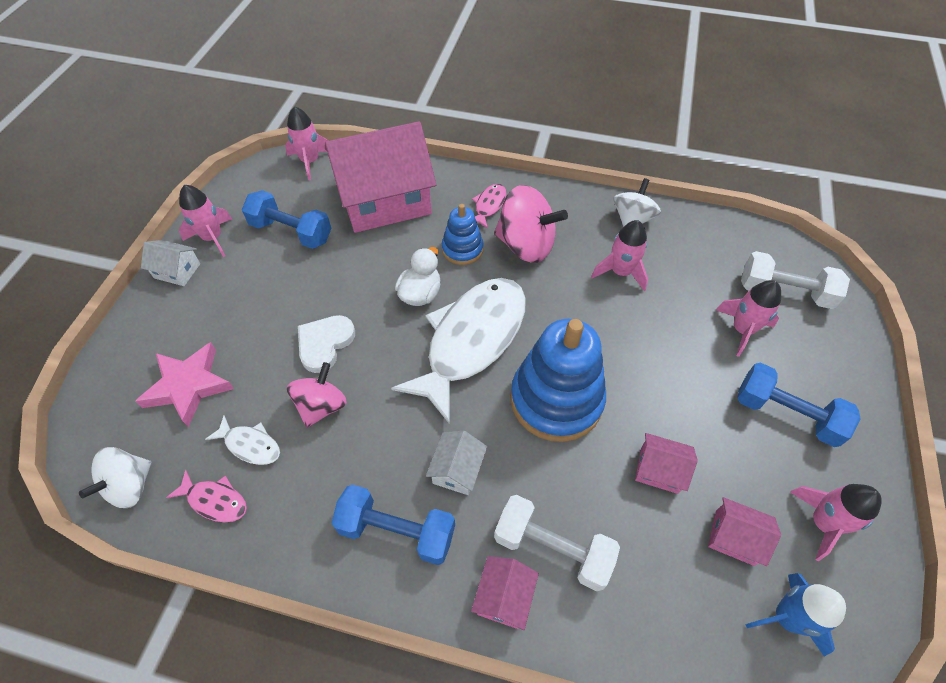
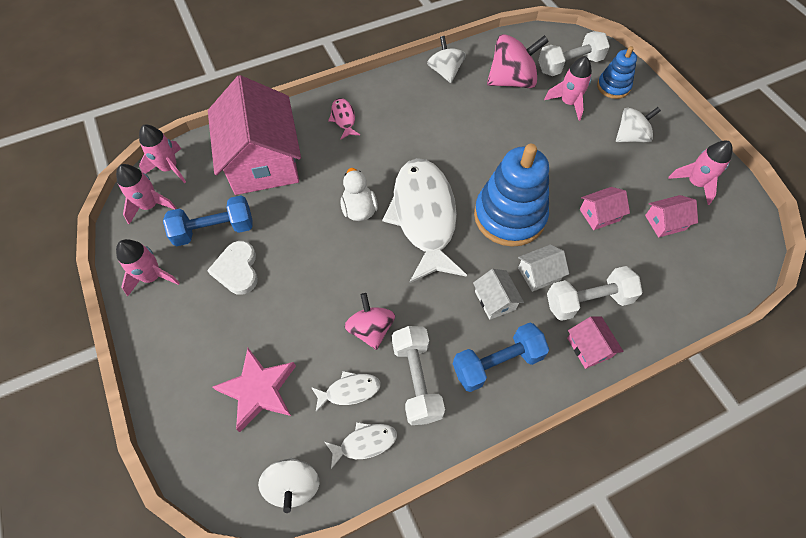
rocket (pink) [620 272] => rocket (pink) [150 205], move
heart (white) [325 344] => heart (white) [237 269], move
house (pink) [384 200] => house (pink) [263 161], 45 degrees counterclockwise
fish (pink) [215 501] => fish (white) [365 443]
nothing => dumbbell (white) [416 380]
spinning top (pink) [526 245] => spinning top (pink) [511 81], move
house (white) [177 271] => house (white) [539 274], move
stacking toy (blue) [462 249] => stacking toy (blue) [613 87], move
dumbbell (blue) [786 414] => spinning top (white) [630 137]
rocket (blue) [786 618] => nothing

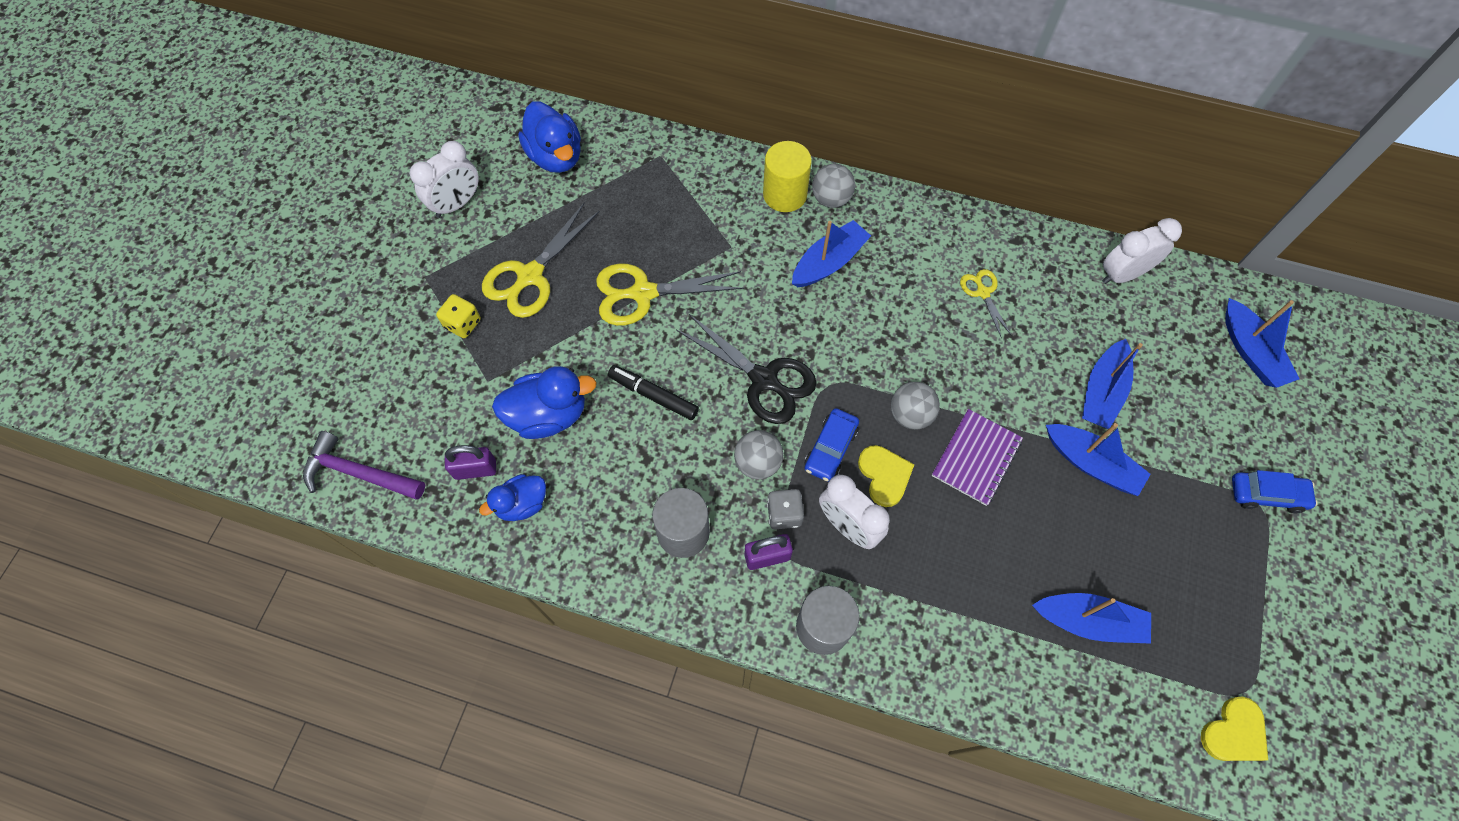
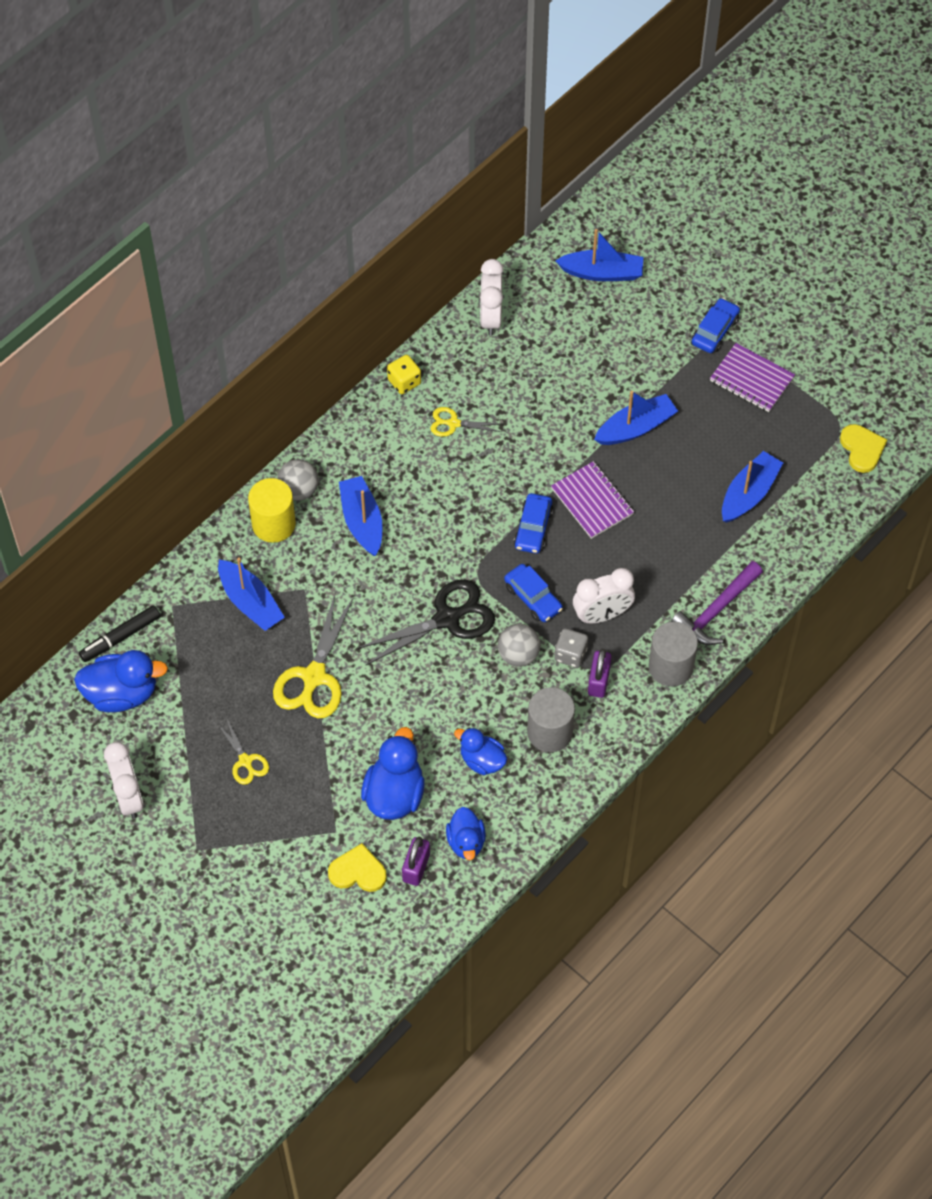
marker (black) [653 395] => marker (black) [120 637], move
scissors (yellow) [530 276] => scissors (yellow) [245 761], x0.53
boat (blue) [1102 392] => boat (blue) [250 602], move
heart (yellow) [884 475] => heart (yellow) [358 871], move
dice (yellow) [463 324] => dice (yellow) [404 382], move
nothing => duck (blue) [482 760]
ball (grey) [910 415] => car (blue) [533 528]
hammer (purple) [358 473] => hammer (purple) [716 611], move
nothing => notebook (purple) [751 379]

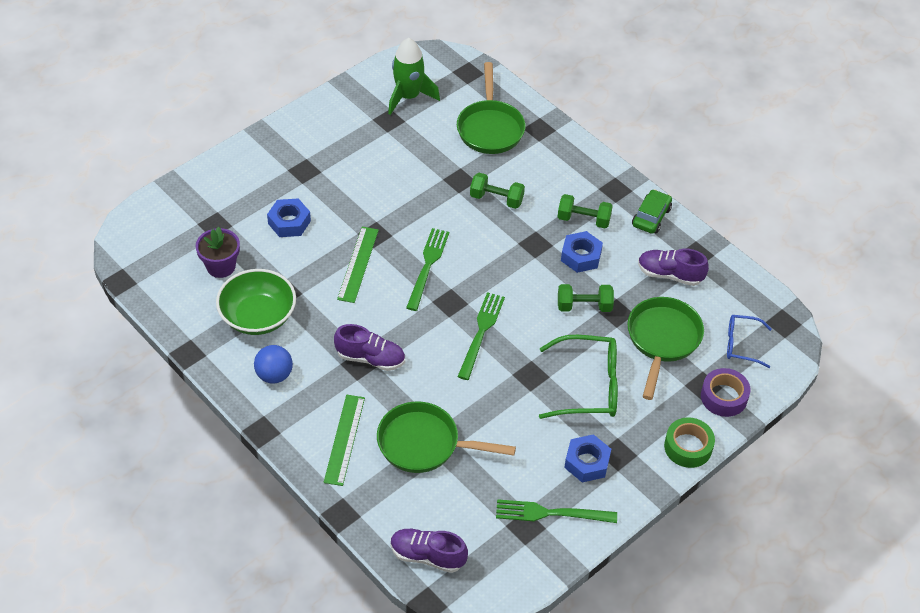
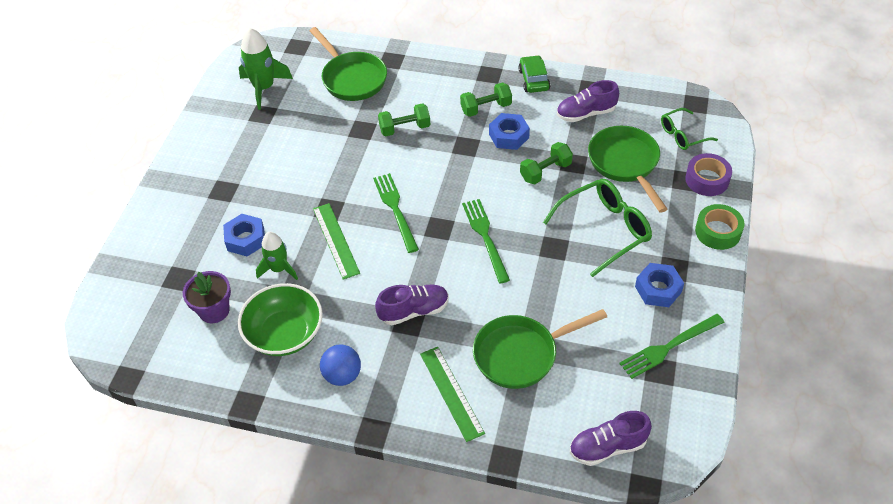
nothing => rocket (green) [279 269]
glasses (blue) [741 344] => glasses (green) [682 135]

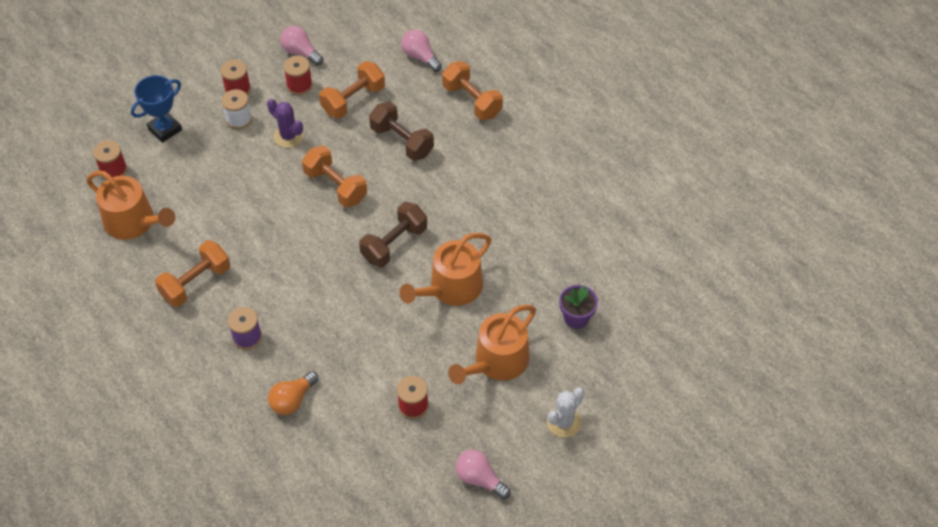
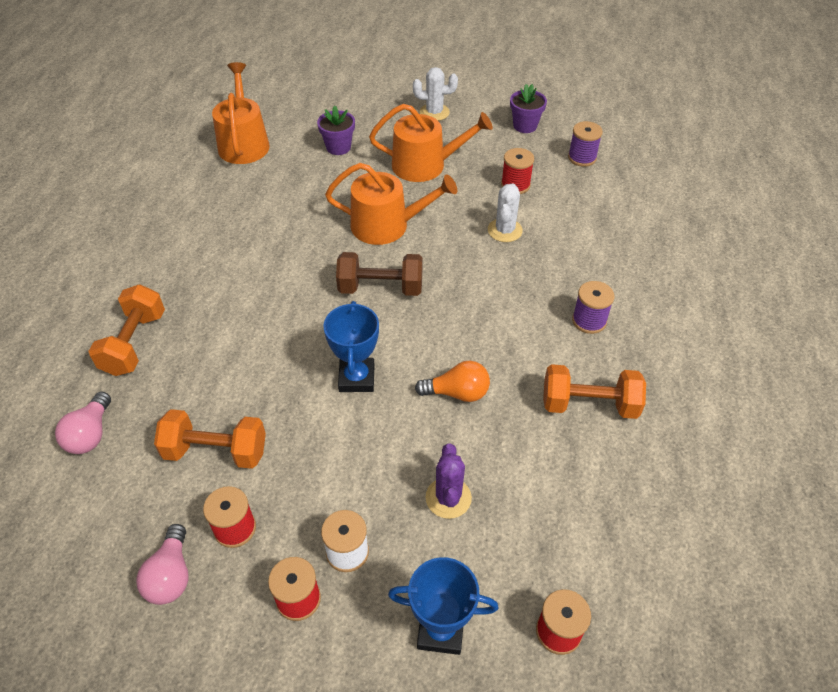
watering can (orange) [134 222] => watering can (orange) [244 143], move
dumbbell (orange) [336 186] => trophy (blue) [357 378]
light bulb (orange) [292 400] => light bulb (orange) [457 393], move
cactus (purple) [288 136] => cactus (purple) [448 498], move
nothing => cactus (white) [505 230]
light bulb (pink) [479 479] => flower pot (purple) [525 126]
nothing => spool (purple) [582 158]
dumbbell (brown) [402 141] => nothing

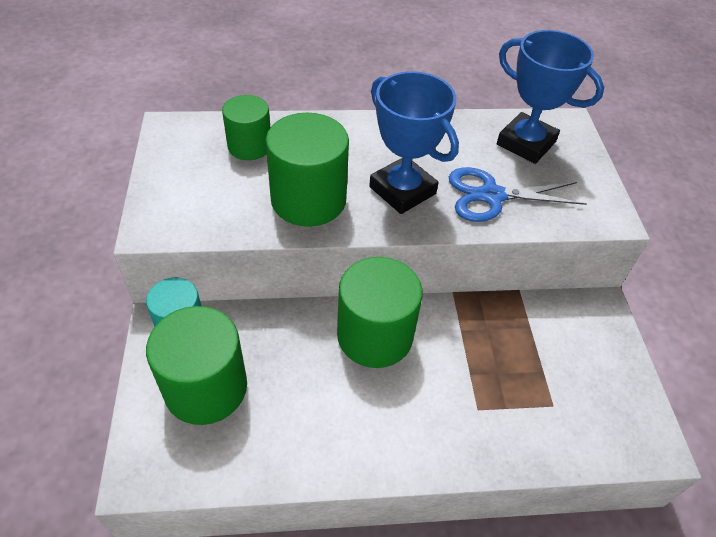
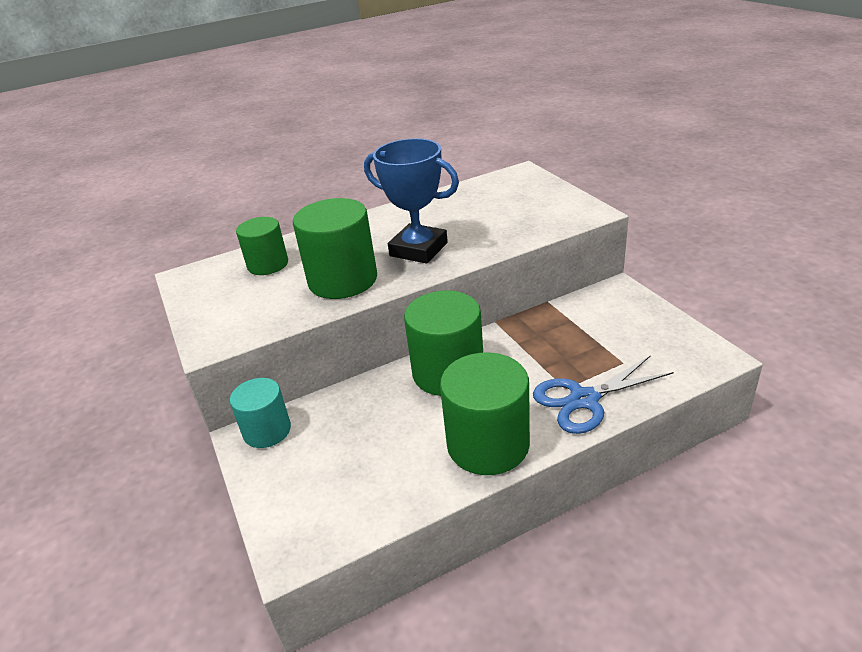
cylinder (green) [206 388] => cylinder (green) [488 444], move
scissors (blue) [491 196] => scissors (blue) [584 399], move
trophy (blue) [526 143] => nothing

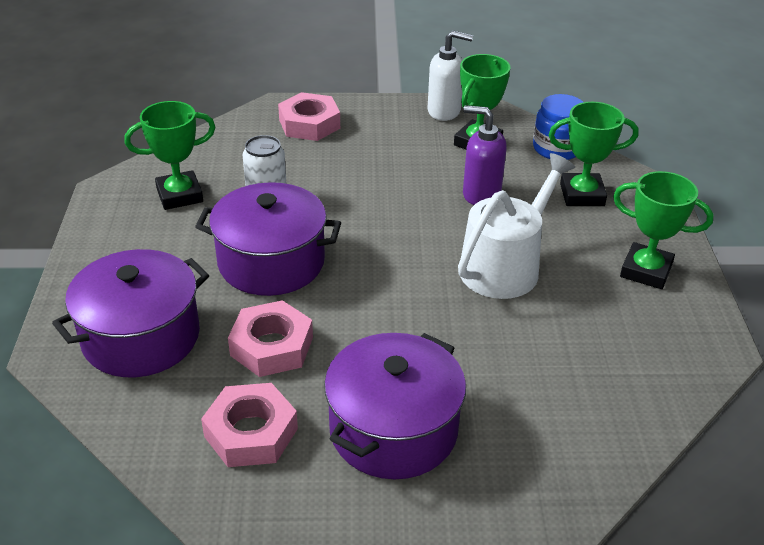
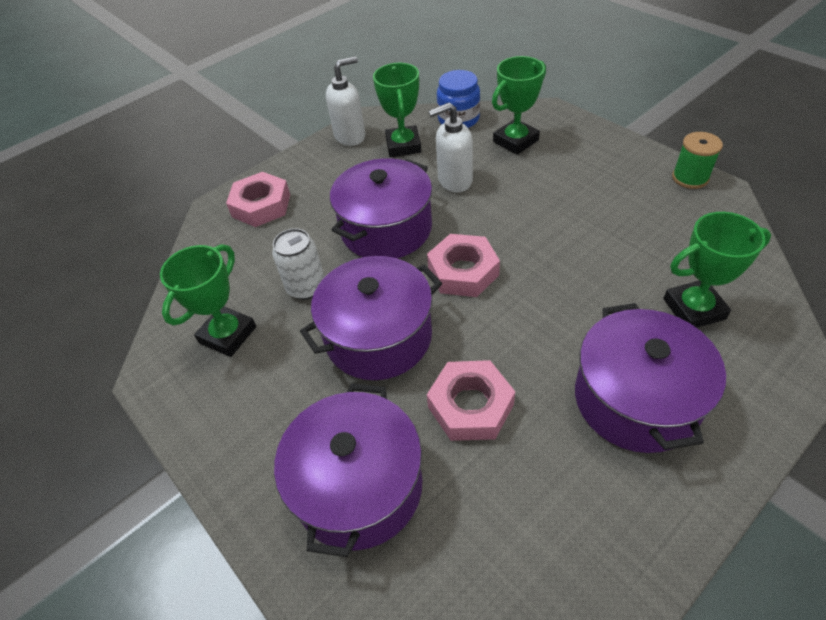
nothing => pot (purple) [386 229]
nut (pink) [251 432] => nut (pink) [463 271], move
soap dispenser (purple) [481 194] => soap dispenser (white) [454 181]
trophy (green) [646 271] => trophy (green) [694 309], move
nothing => spool (green) [690 178]
watering can (white) [505 266] => nothing

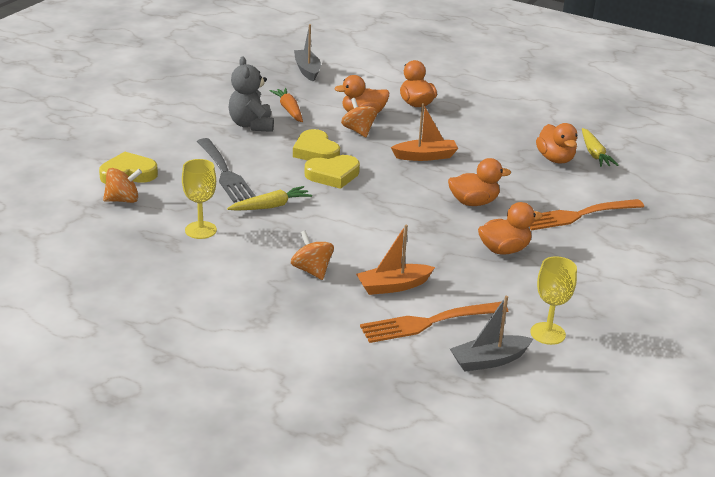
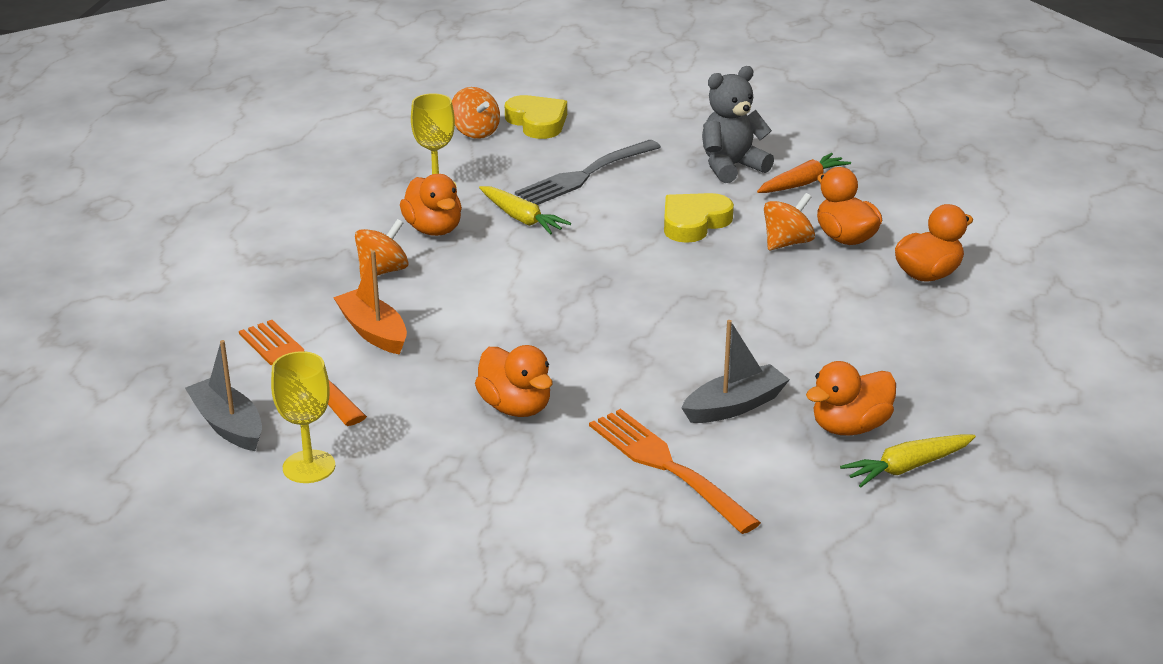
duck (orange) [473 202] => duck (orange) [433 229], move
boat (grey) [307 70] => boat (grey) [734 406], move
heart (yellow) [333 175] => nothing
boat (orange) [425 156] => nothing

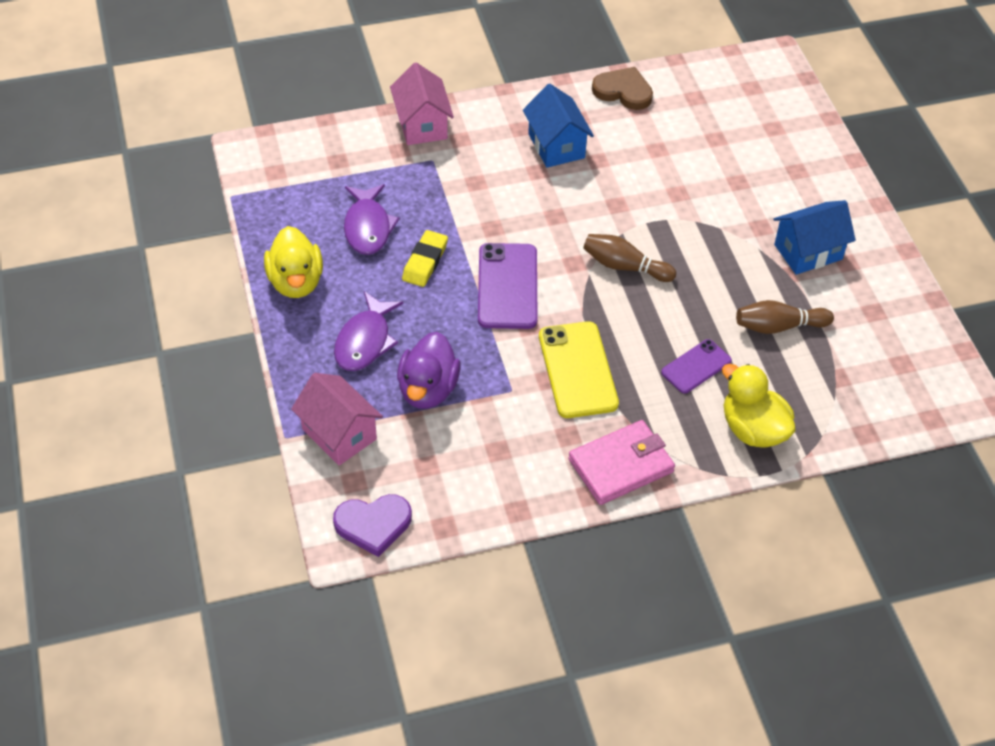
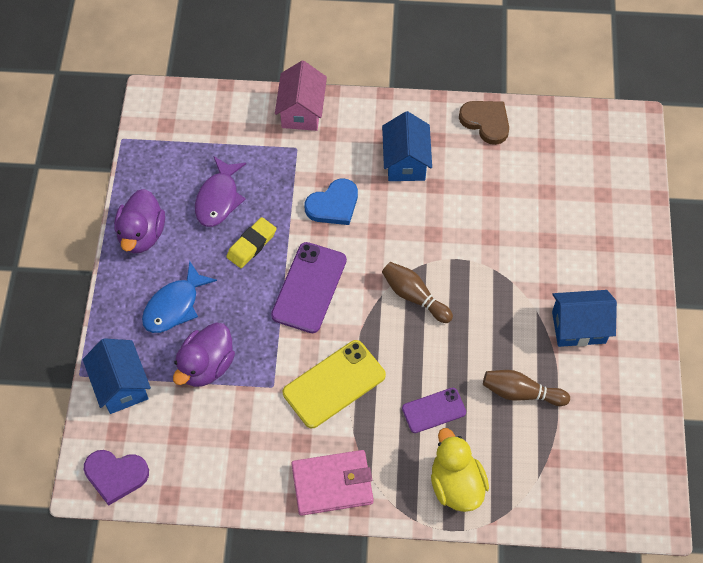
house (pink) [339 434] => house (blue) [121 385]
duck (yellow) [296 282] => duck (purple) [142 234]
fish (purple) [365 341] => fish (blue) [174 306]
phone (yellow) [577 370] => phone (yellow) [334 384], 45 degrees clockwise
nothing => heart (blue) [333 205]

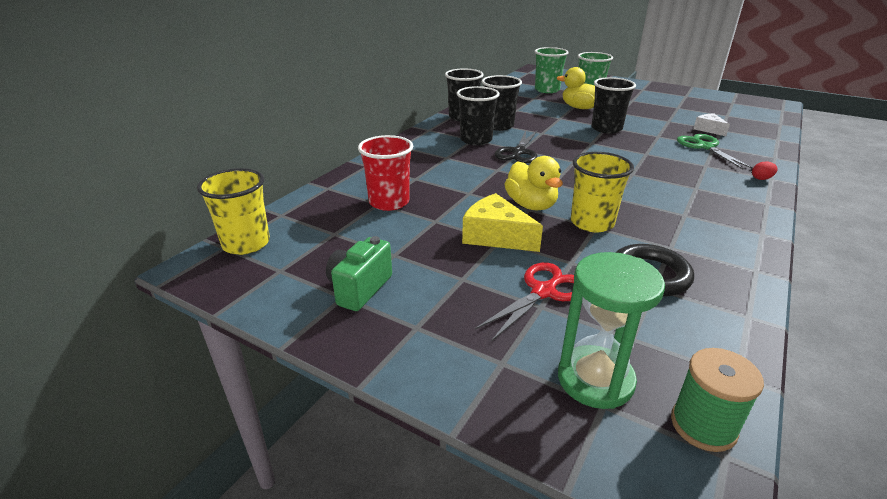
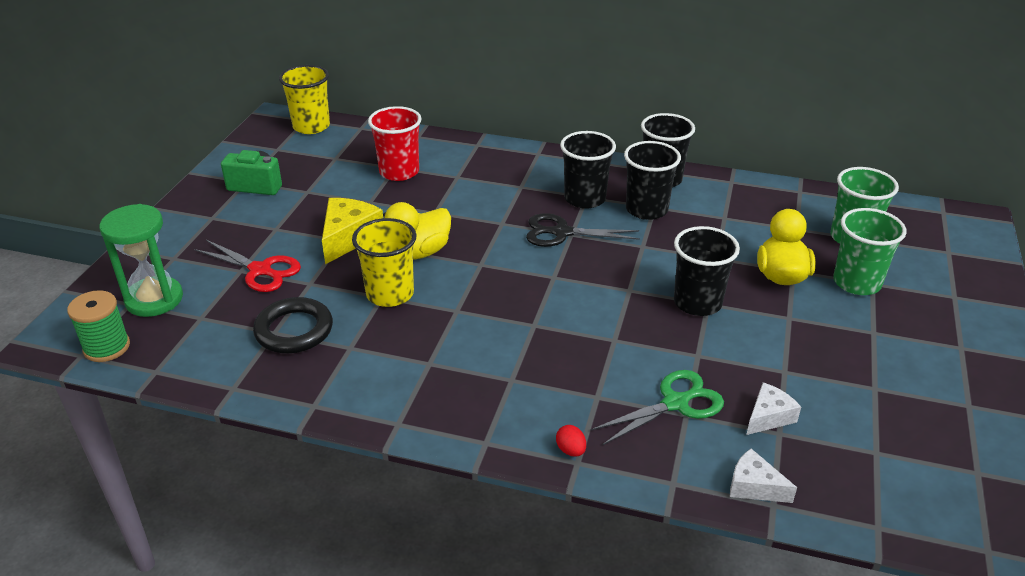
nothing => cheese (white) [754 486]

